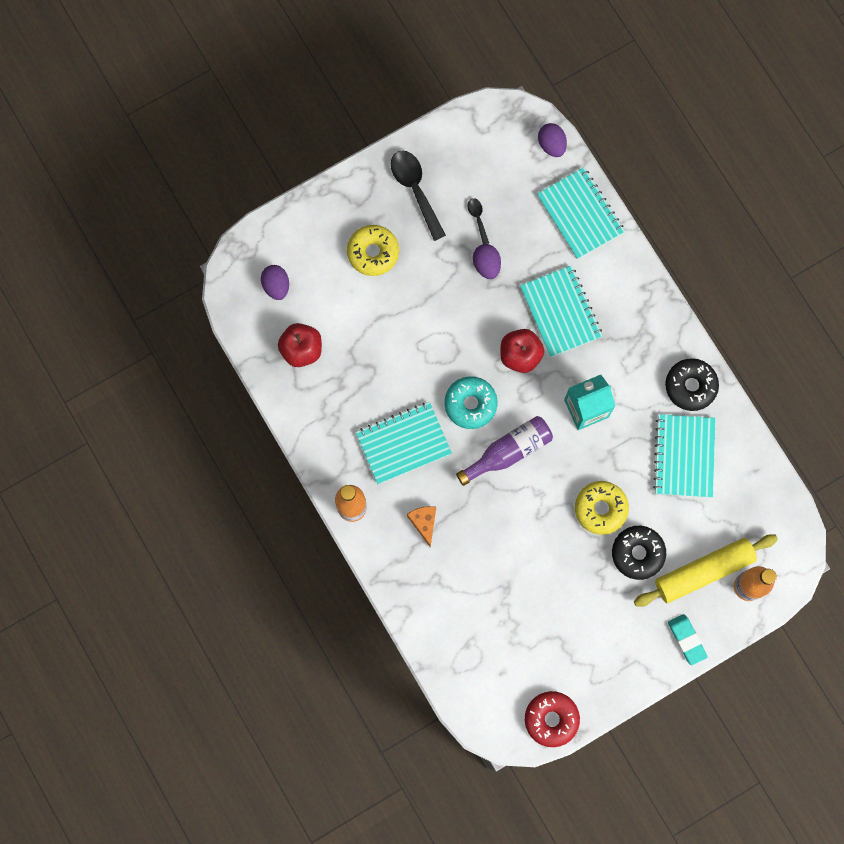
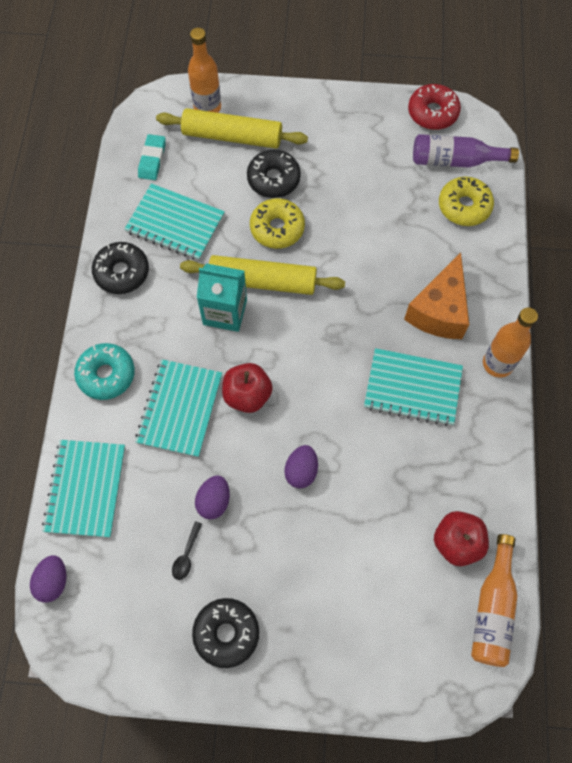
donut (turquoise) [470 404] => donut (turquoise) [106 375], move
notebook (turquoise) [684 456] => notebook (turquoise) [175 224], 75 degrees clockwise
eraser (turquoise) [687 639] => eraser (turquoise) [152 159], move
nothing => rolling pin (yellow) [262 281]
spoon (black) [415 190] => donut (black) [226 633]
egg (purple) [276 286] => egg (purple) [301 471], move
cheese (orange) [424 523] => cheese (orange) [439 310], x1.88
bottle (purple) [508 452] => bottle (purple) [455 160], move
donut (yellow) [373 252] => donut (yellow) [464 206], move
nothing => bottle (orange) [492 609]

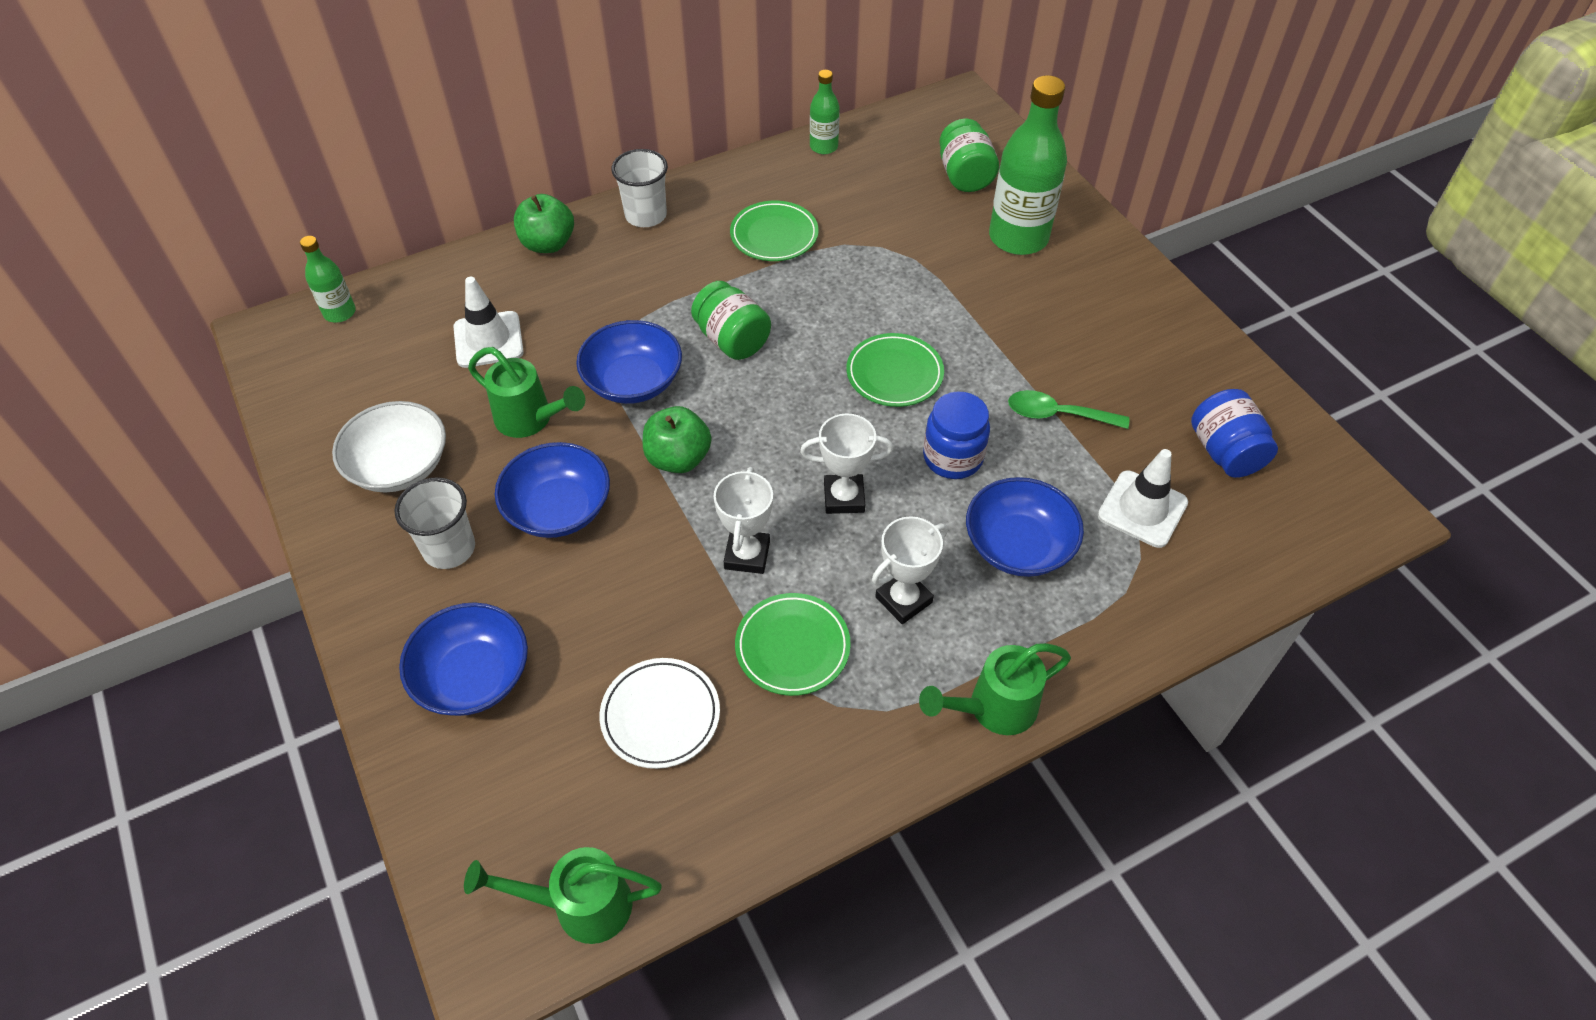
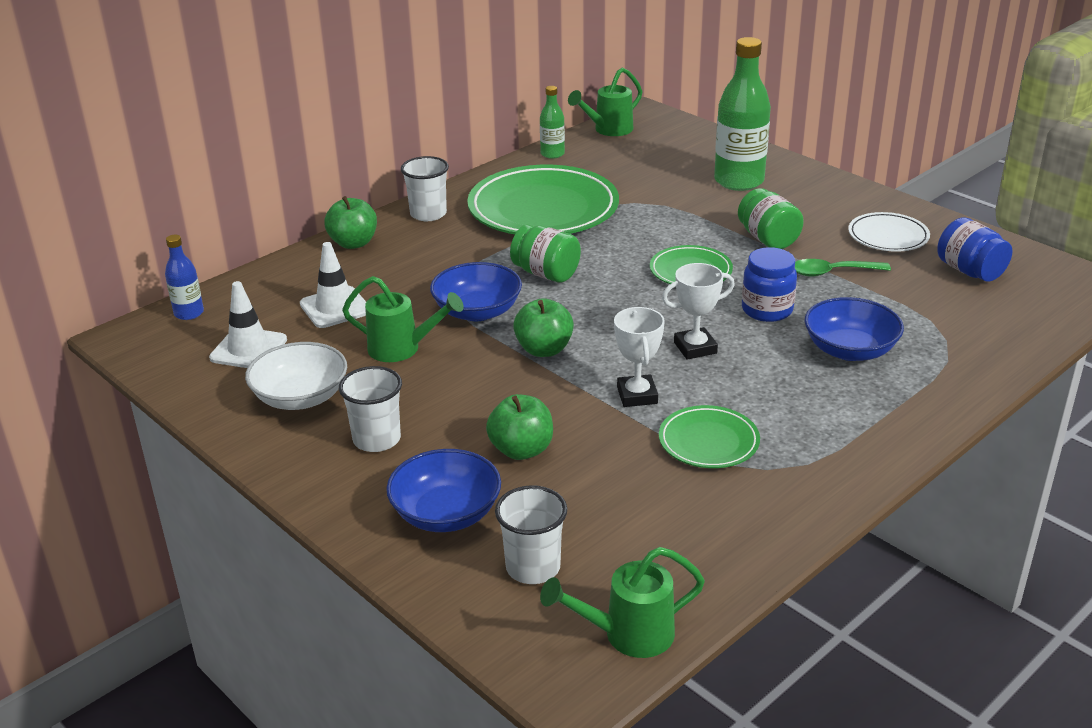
bottle (green) [340 313] => bottle (blue) [189 313]
traffic cone (white) [1142 509] => traffic cone (white) [248 349], move
plate (green) [774 235] => plate (green) [543 209], x1.99
nothing => apple (green) [521 450]
nothing => cup (white) [533 567]
watering can (green) [993 708] => watering can (green) [608 130], move
jar (green) [965 176] => jar (green) [768 239], move
plate (white) [660 715] => plate (white) [888 236], move
bowl (blue) [558 509] => nothing
trophy (white) [903 600] => nothing

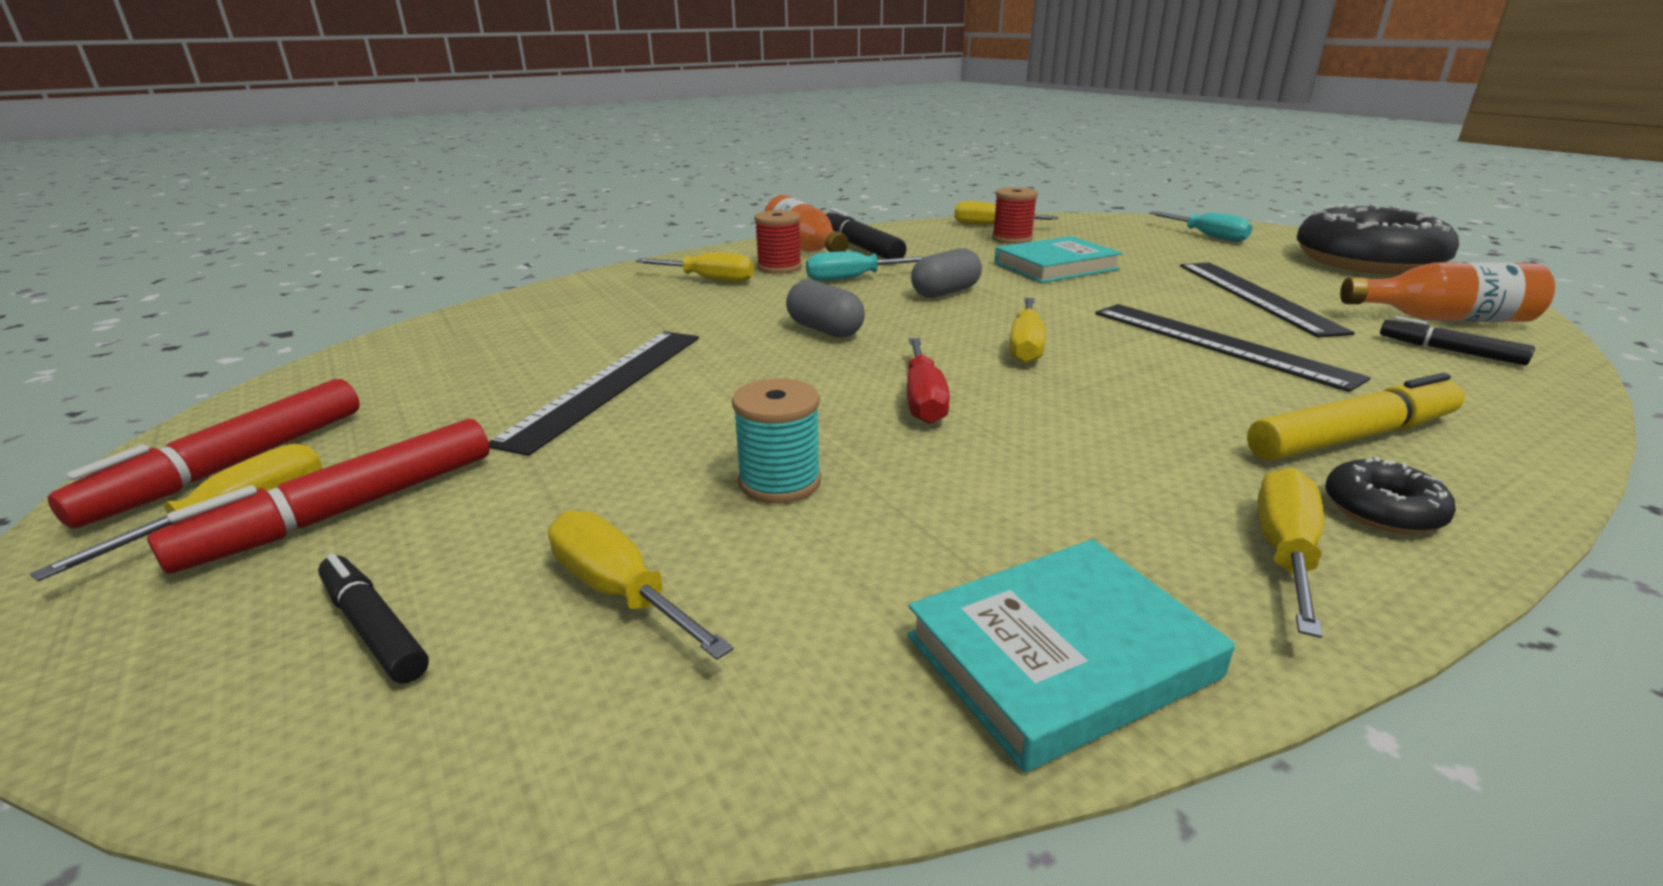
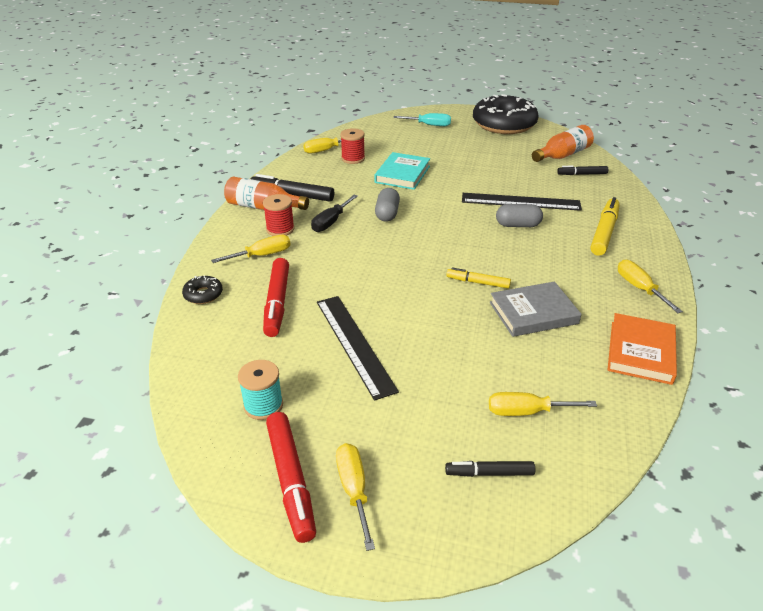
donut (black) [1382 510] => donut (black) [203 294], move
spool (turquoise) [779 482] => spool (turquoise) [263 405], move
marker (red) [347 510] => marker (red) [277 303], move
screwdriver (turquoise) [852 278] => screwdriver (black) [331 222]
screwdriver (red) [923 400] => marker (yellow) [478 282]
nothing => book (grey) [533 313]
capsule (grey) [824 330] => capsule (grey) [517 225], move
book (turquoise) [1061 656] => book (orange) [641 352]
screwdriver (yellow) [1025 346] => nothing
ruler (black) [1256 296] => nothing

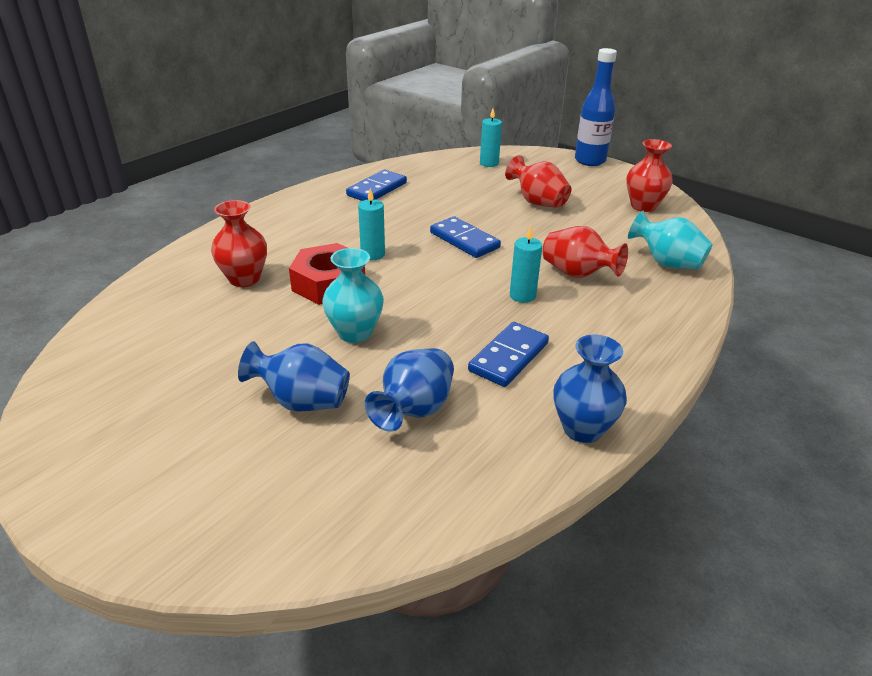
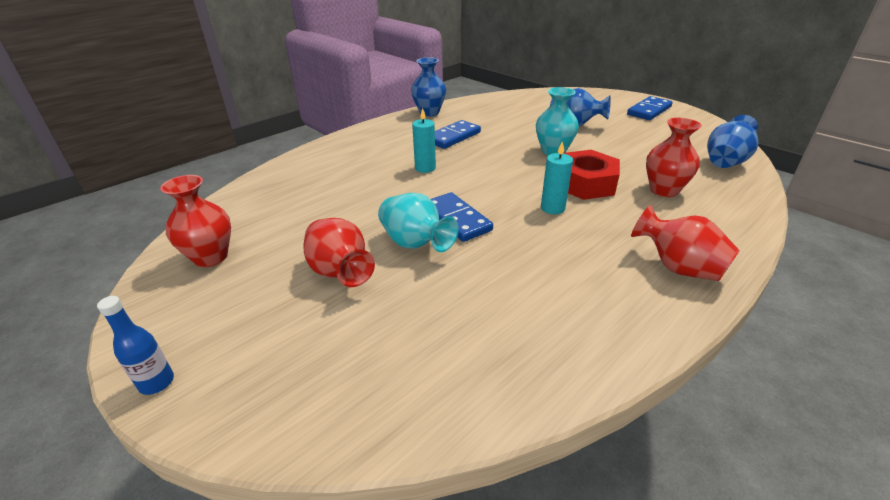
bottle (blue) [590 161] => bottle (blue) [157 383], x0.53
vase (turquoise) [667 263] => vase (turquoise) [415 244], move
domino (blue) [377 189] => domino (blue) [649 111], move
vase (red) [577 274] => vase (red) [678 268], move
vase (blue) [414 410] => vase (blue) [725 162], move
candle (turquoise) [489 163] => nothing

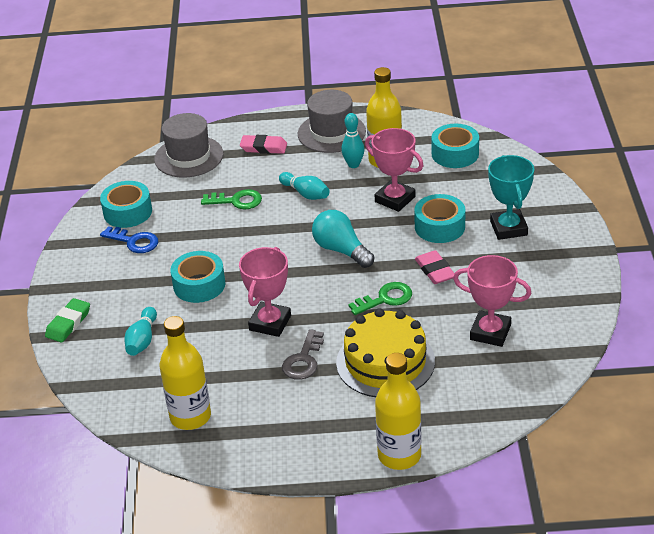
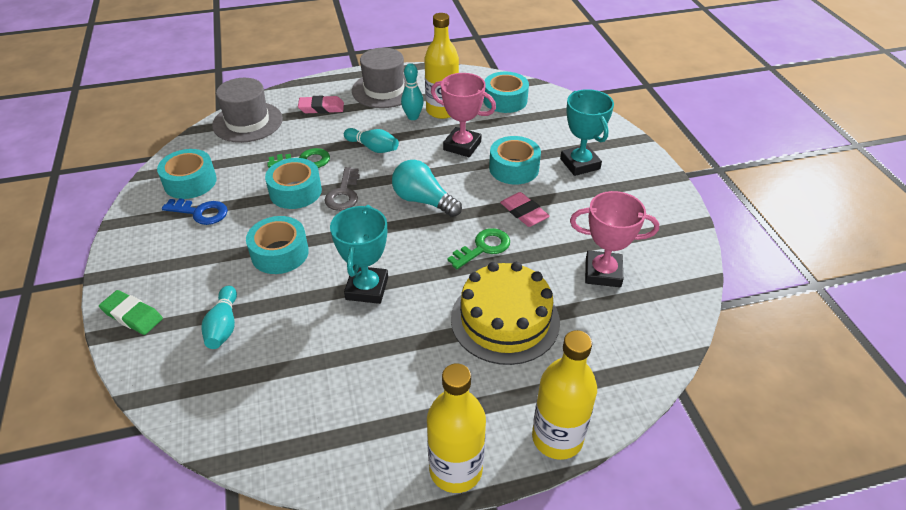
eraser (green) [68 323] => eraser (green) [132 315], 75 degrees counterclockwise
nothing => tape (turquoise) [295 191]
key (grey) [303 360] => key (grey) [344 193], move
trophy (pink) [270 323] => trophy (turquoise) [367 288]
bottle (yellow) [190 416] => bottle (yellow) [456 469], move

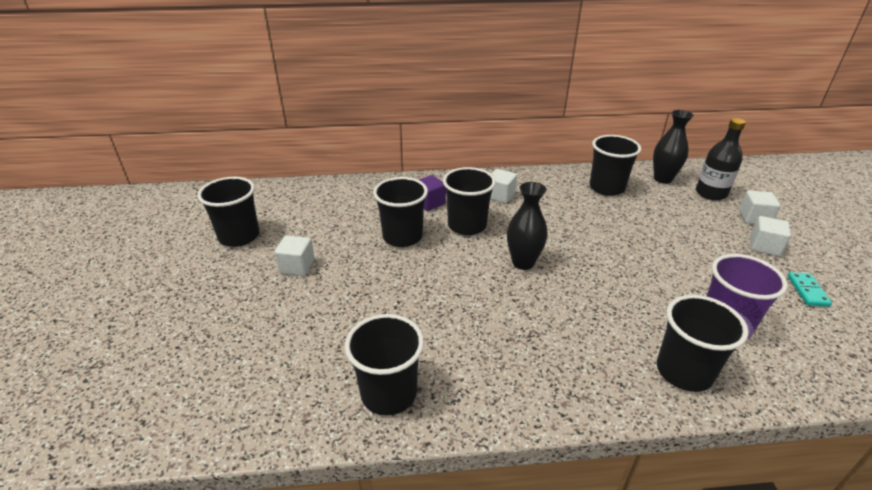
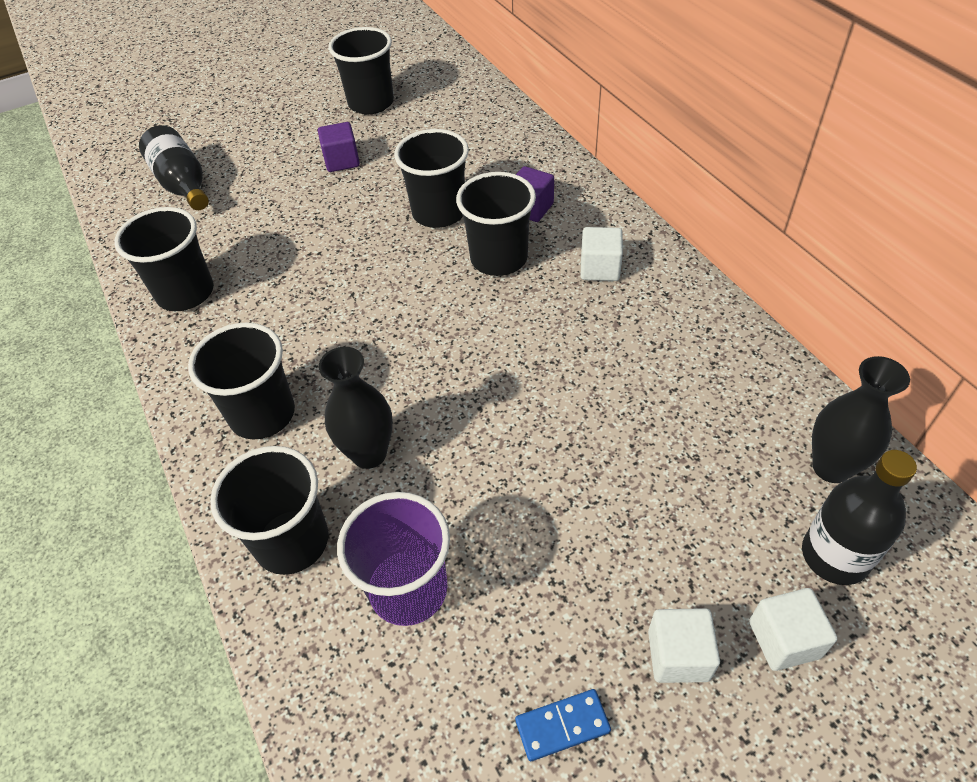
nothing => bottle (black) [183 184]
cup (black) [606 188] => cup (black) [262 414], move
cube (white) [297 266] => cube (purple) [342 161]
vase (black) [523 263] => vase (black) [369 454], move
domino (turquoise) [807 291] => domino (blue) [562 726]

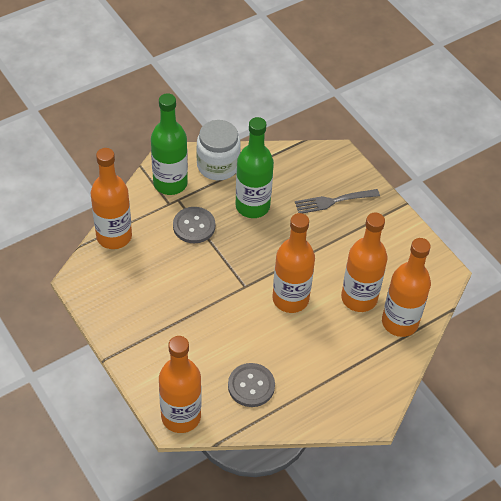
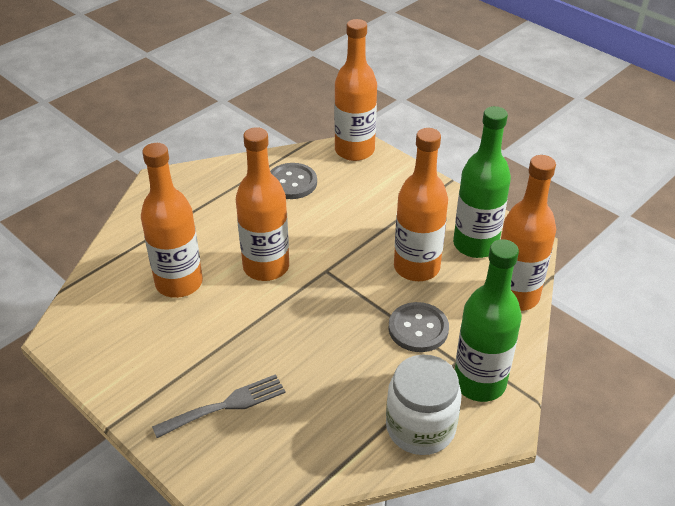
bottle (orange) [400 322] => bottle (orange) [416 267], move
bottle (green) [252 206] => bottle (green) [475 245], move

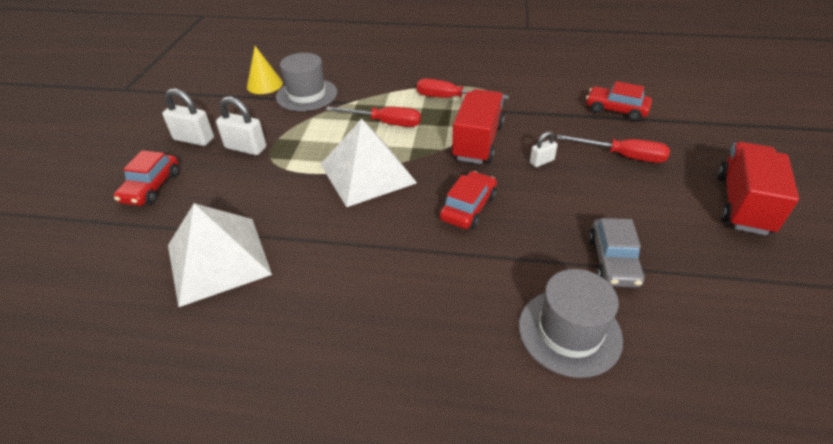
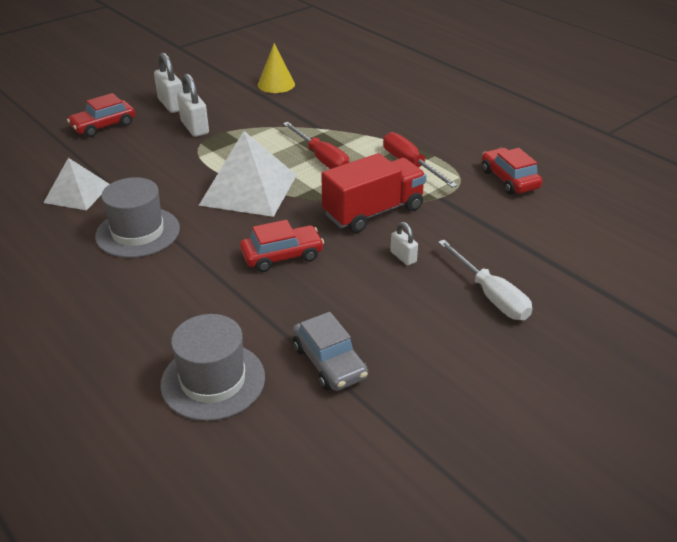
pyramid (white) [218 259] => pyramid (white) [77 193], x0.62
hat (grey) [307 95] => hat (grey) [138 232], move
car (grey) [613 261] => car (grey) [329 362], 75 degrees counterclockwise
padlock (white) [541 161] => padlock (white) [403 257], 45 degrees clockwise
screwdriver (red) [623 156] => screwdriver (white) [490 295]
car (red) [616 110] => car (red) [509 179], move
truck (red) [743 204] => nothing

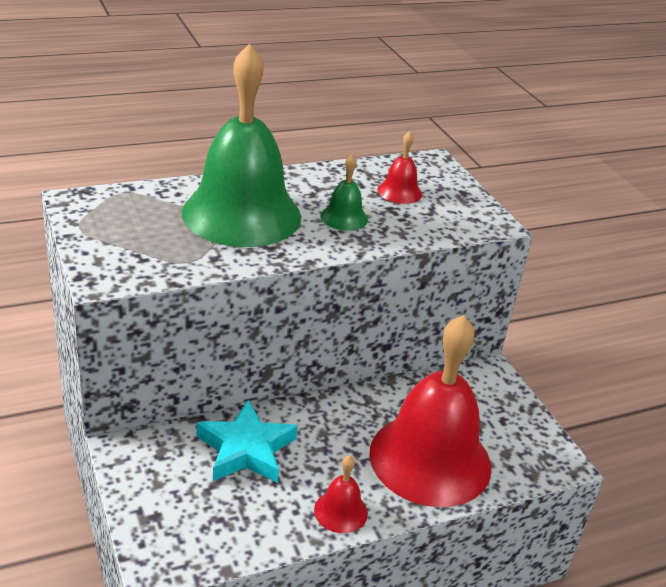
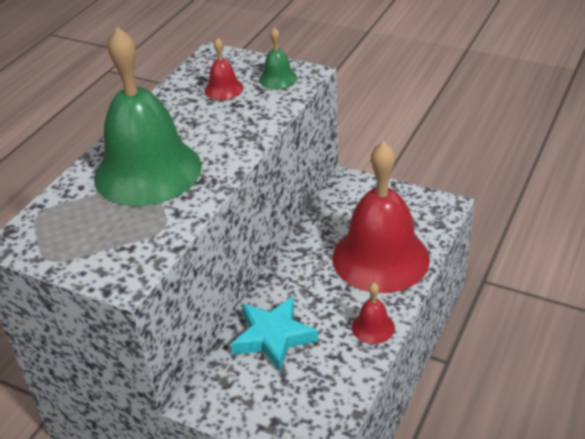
bell (green) [344 217] => bell (green) [278 78], move

